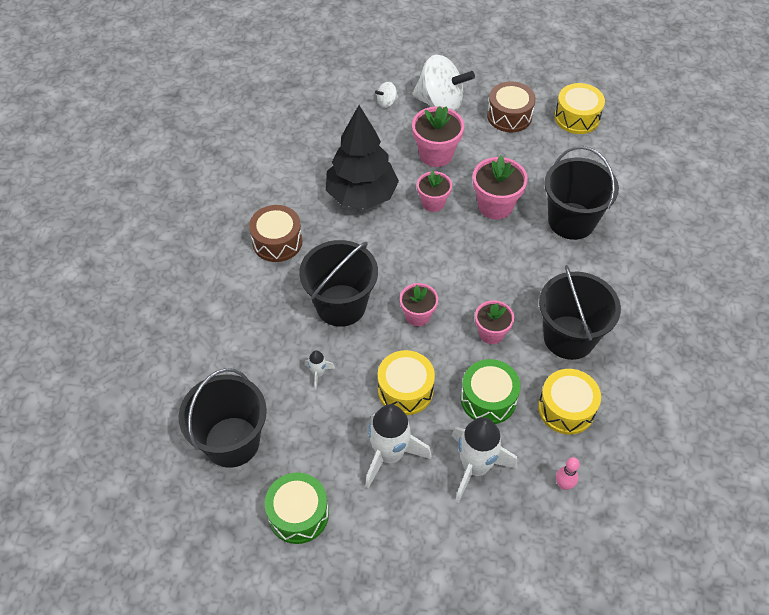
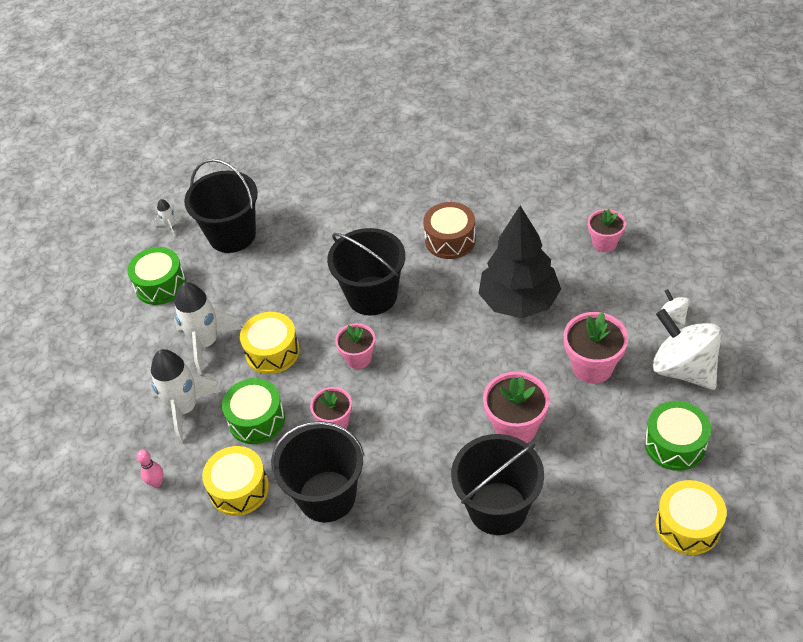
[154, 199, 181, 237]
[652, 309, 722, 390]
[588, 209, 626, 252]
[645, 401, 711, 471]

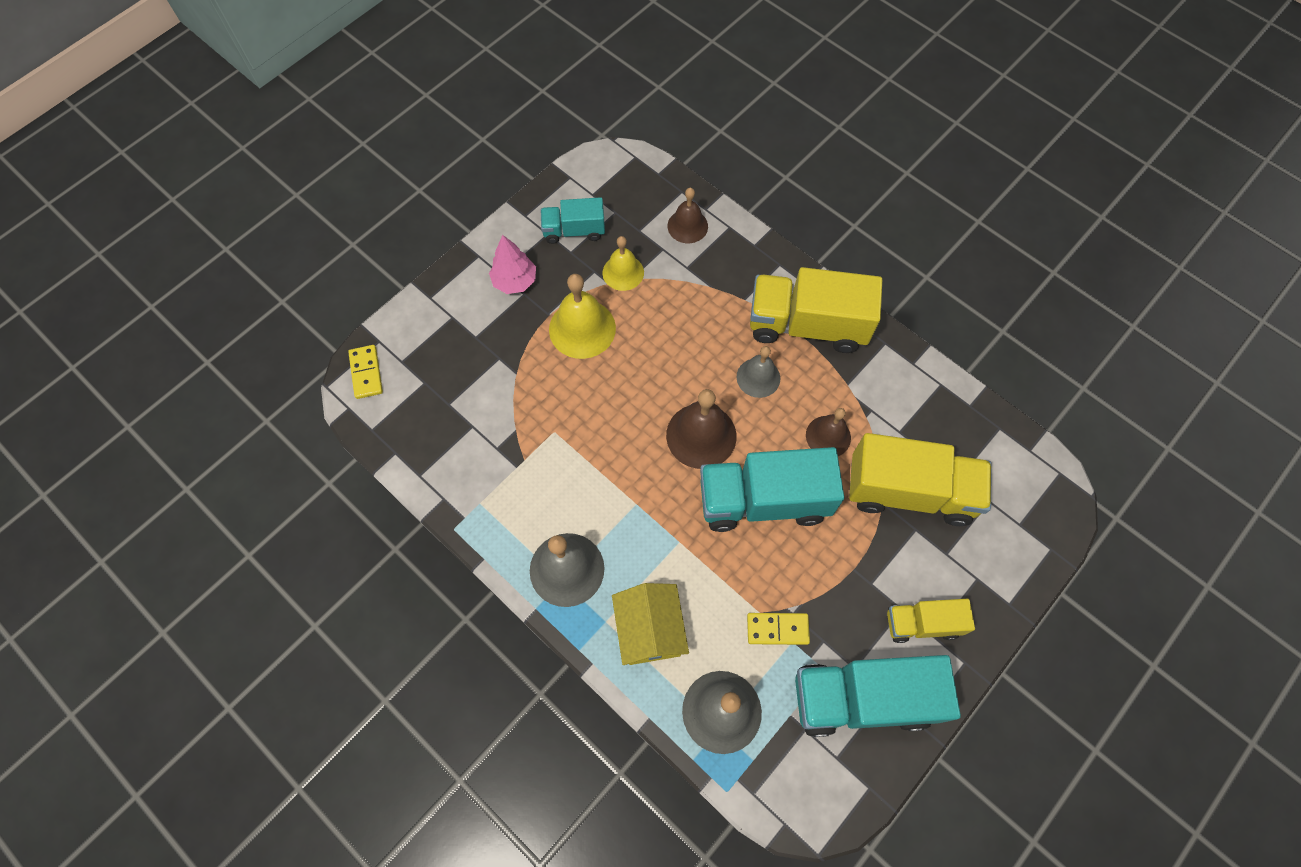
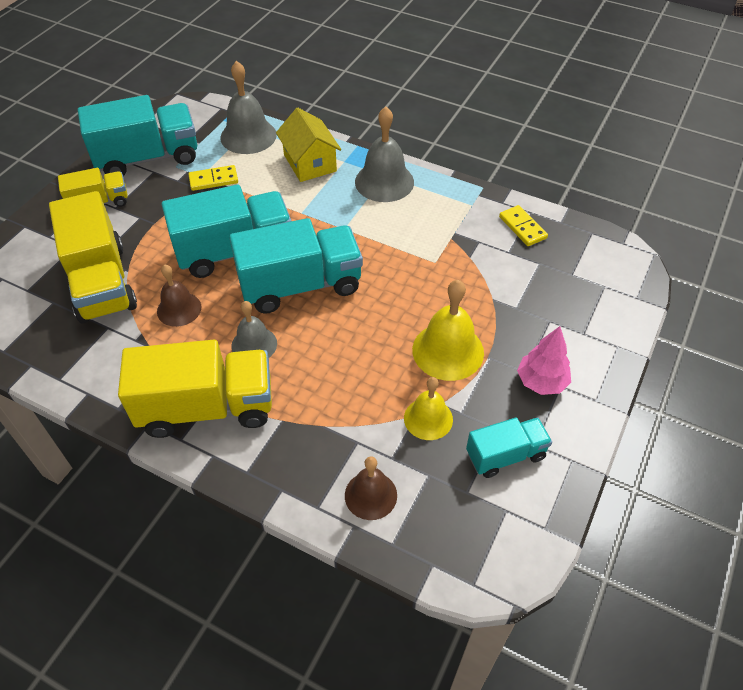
[499, 205, 548, 246]
[229, 218, 363, 314]
[49, 191, 137, 324]

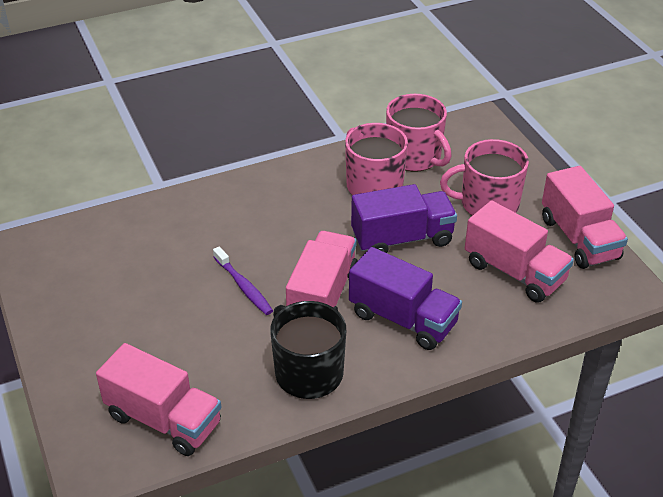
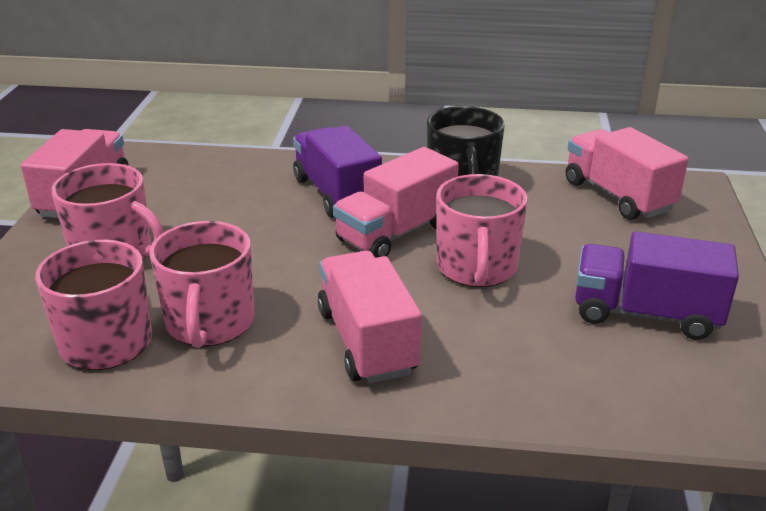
[436, 174, 527, 287]
[575, 231, 739, 340]
[318, 251, 422, 383]

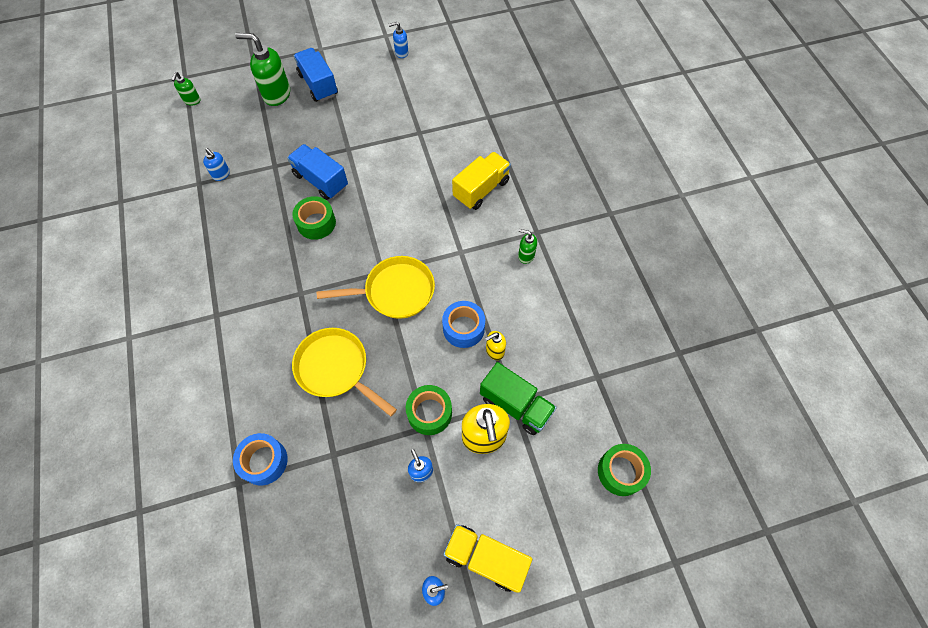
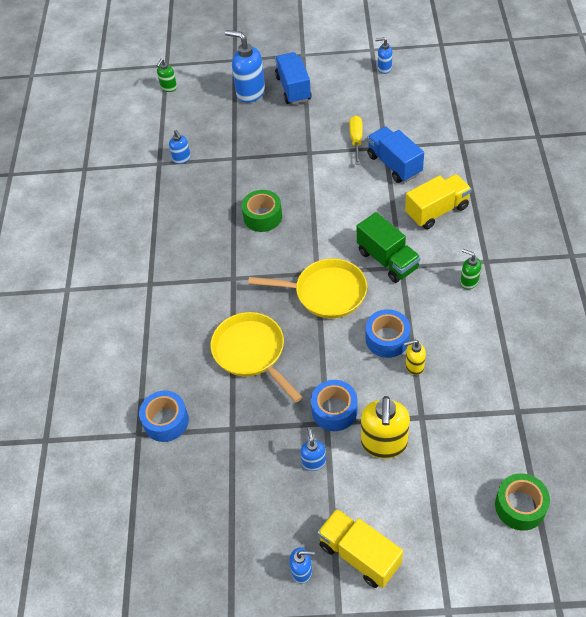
[225, 30, 265, 103]
[367, 127, 424, 183]
[311, 380, 358, 431]
[357, 212, 421, 283]
[349, 115, 363, 165]

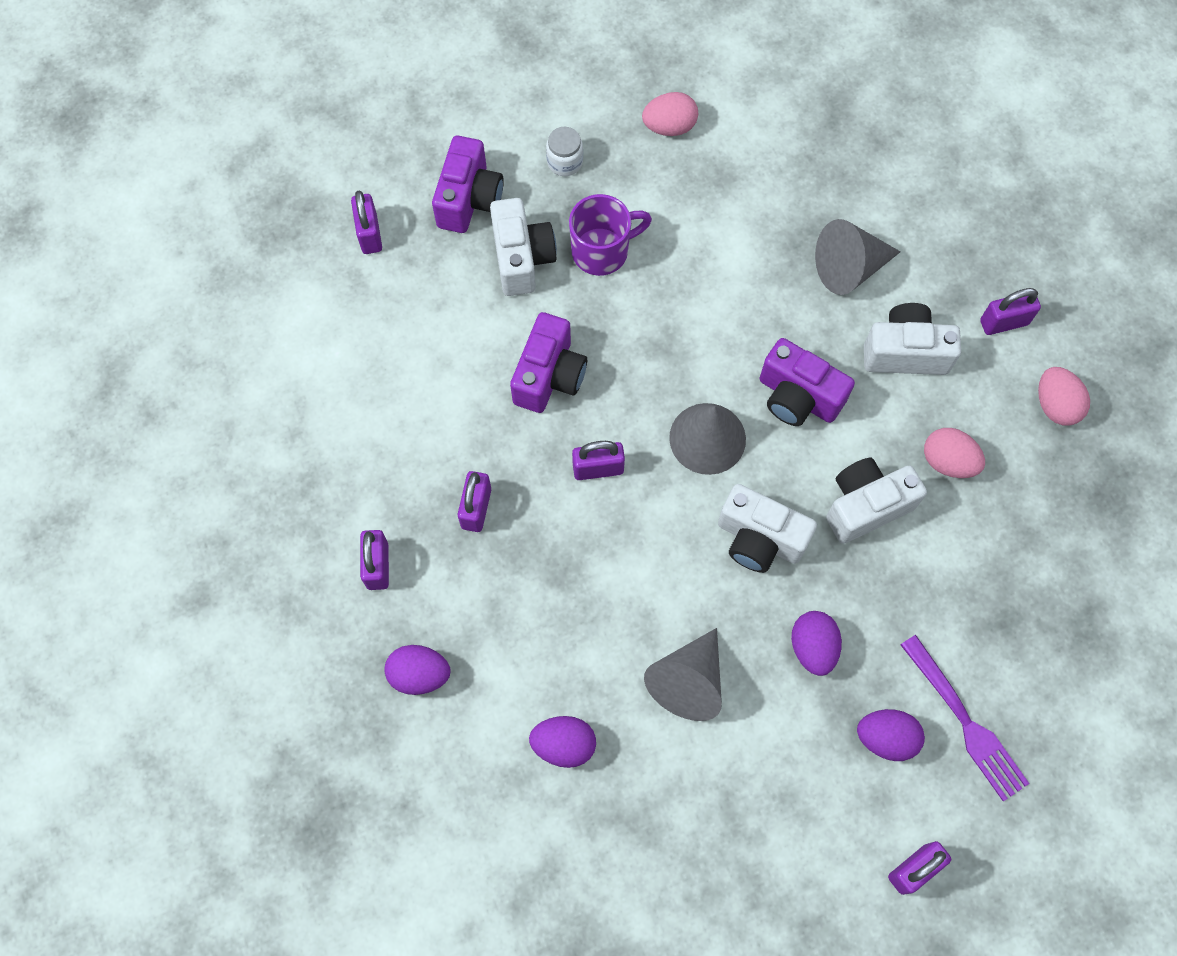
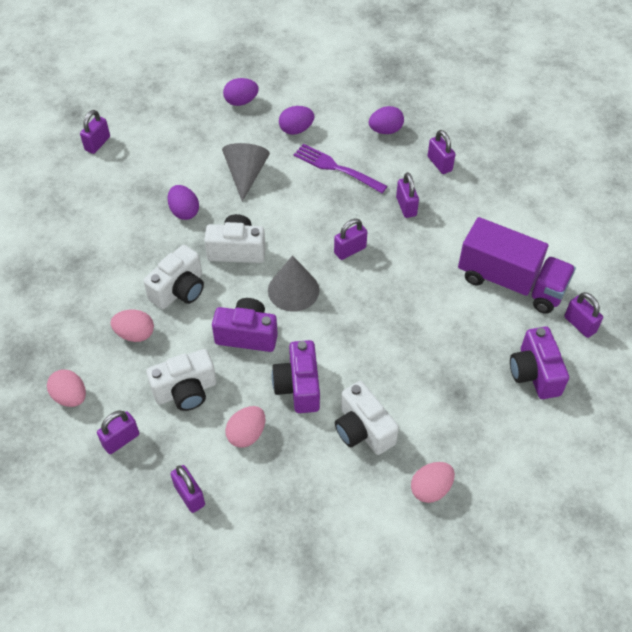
[335, 381, 399, 455]
[272, 340, 320, 413]
[546, 127, 583, 176] (first image)
[569, 194, 652, 276] (first image)
[225, 406, 265, 448]
[223, 78, 259, 106]
[293, 144, 388, 193]
[171, 465, 205, 513]
[458, 217, 576, 314]

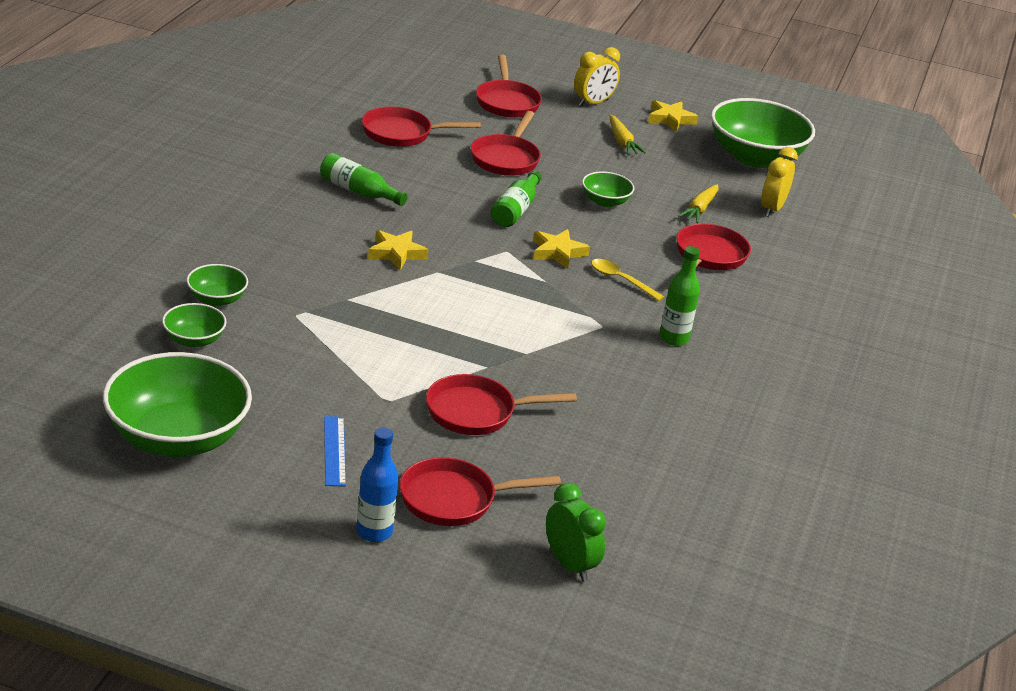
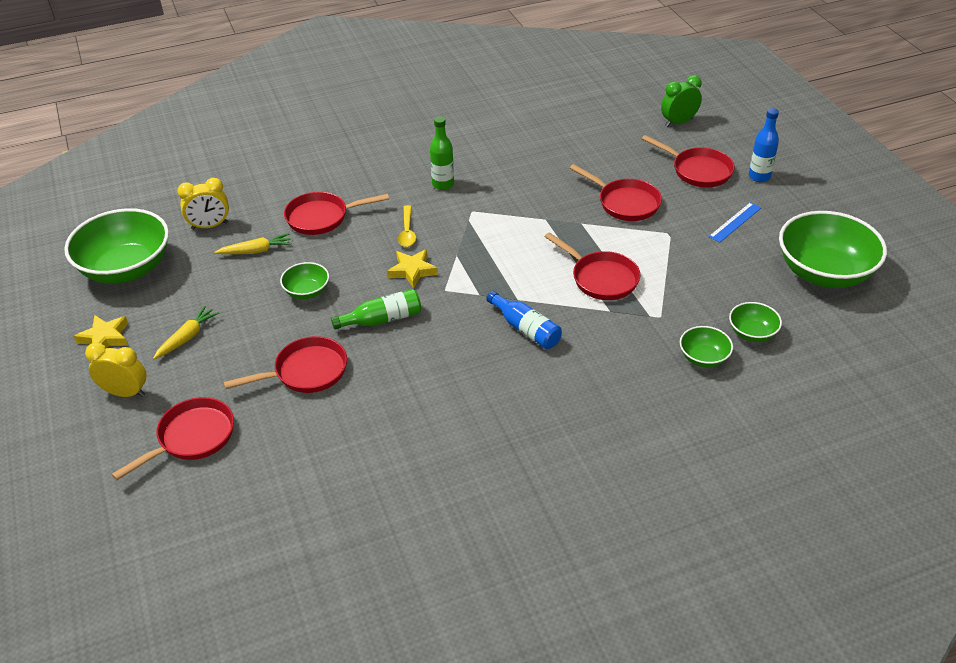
[320, 153, 408, 206] (first image)
[545, 232, 641, 300]
[486, 291, 562, 349]
[661, 75, 702, 127]

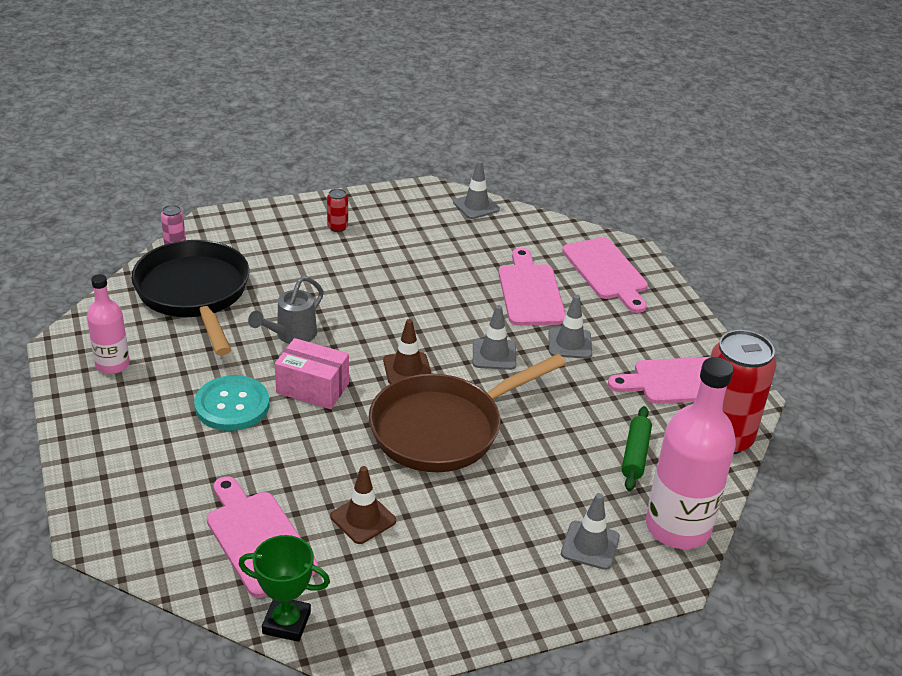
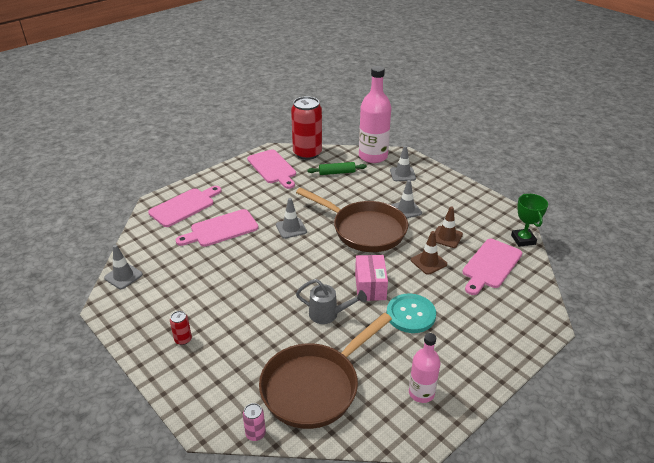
[259, 313, 392, 429]
[411, 231, 447, 275]
[391, 180, 422, 218]

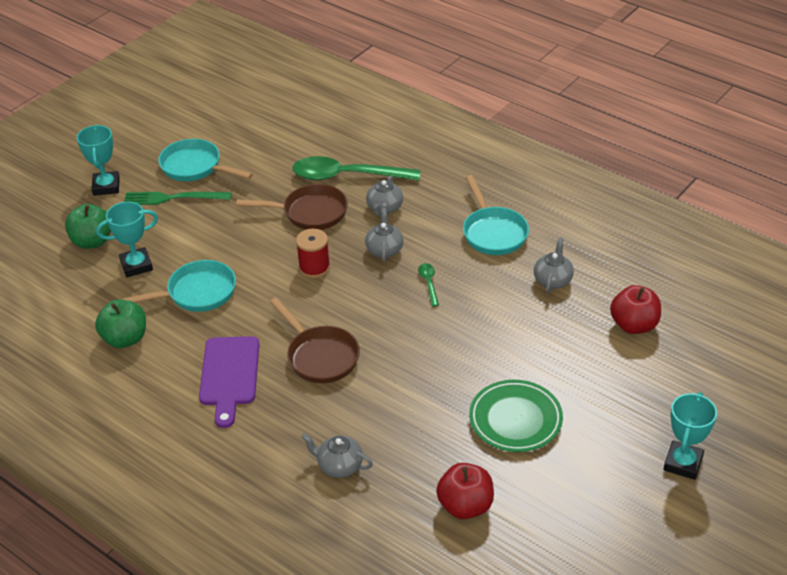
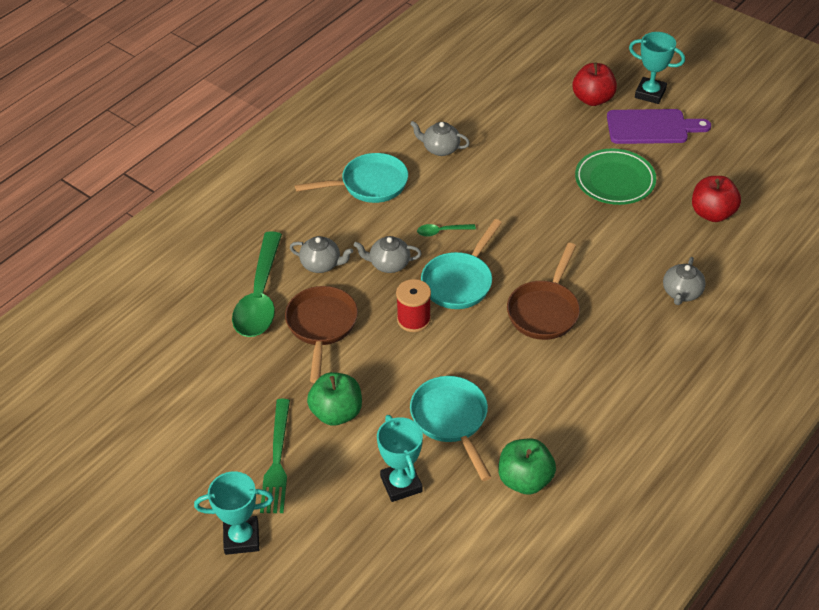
[307, 372, 362, 426]
[421, 219, 502, 309]
[607, 109, 711, 144]
[507, 243, 580, 340]
[573, 63, 617, 106]

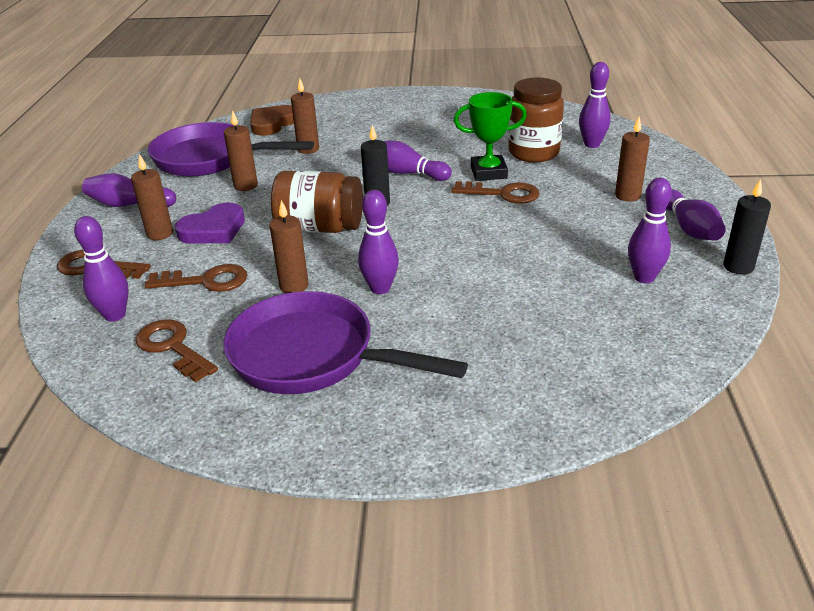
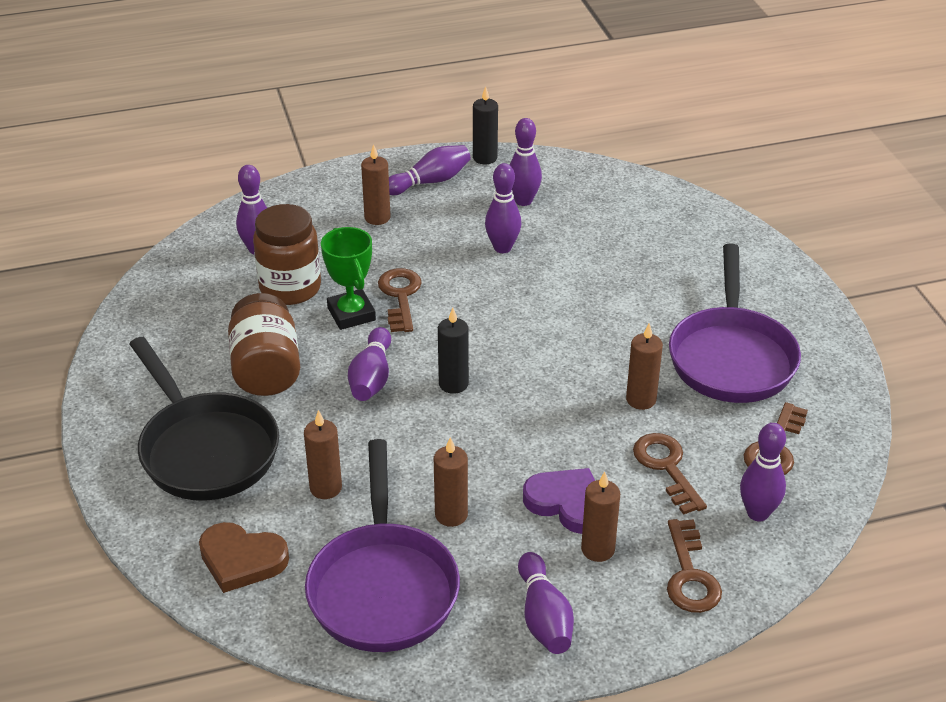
[228, 293, 300, 396]
[485, 163, 521, 253]
[130, 337, 279, 501]

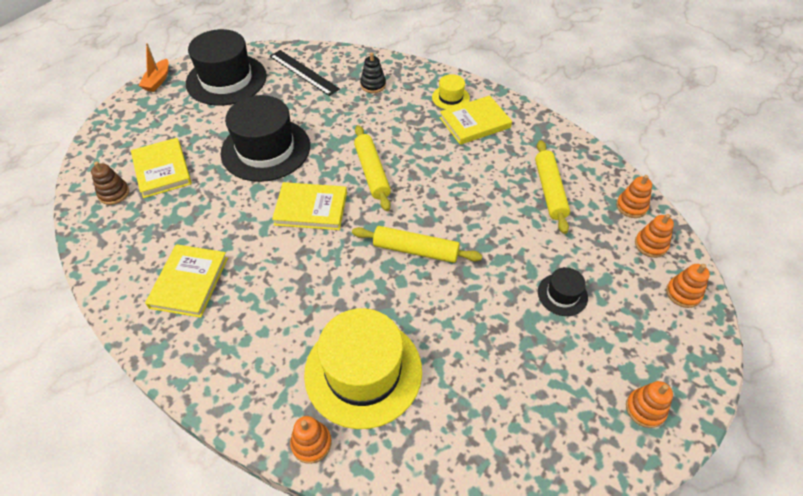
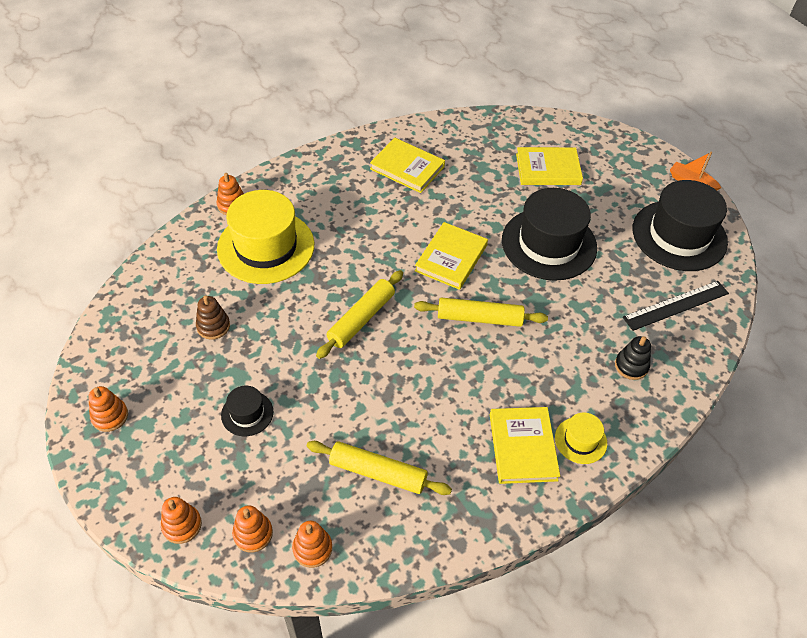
[196, 295, 230, 340]

